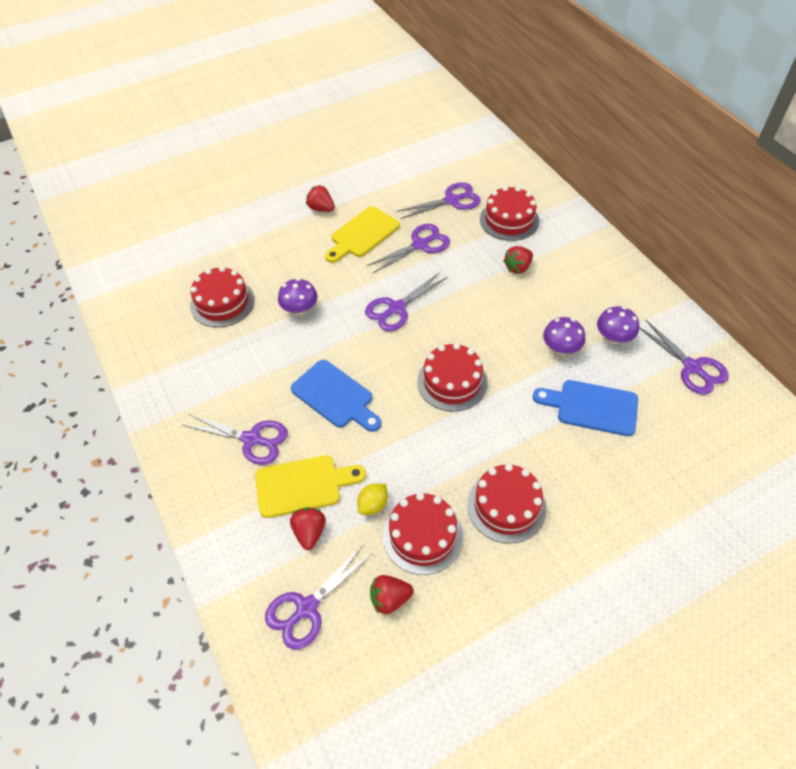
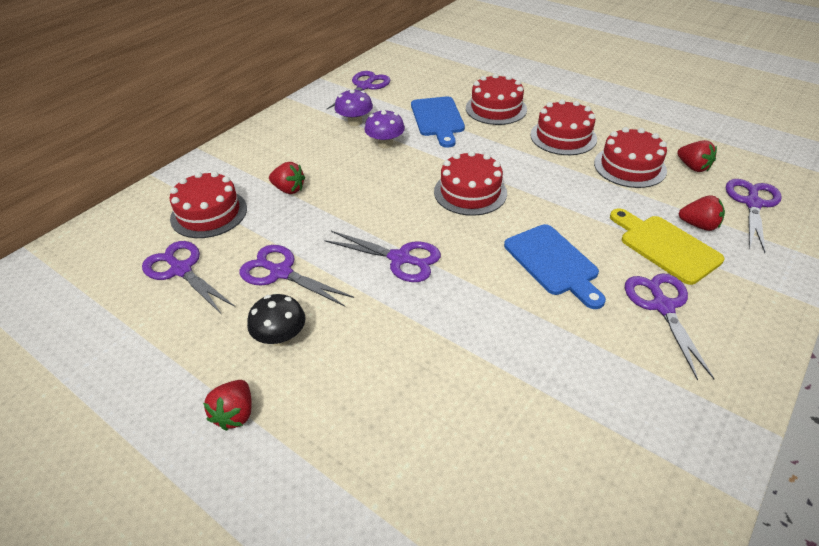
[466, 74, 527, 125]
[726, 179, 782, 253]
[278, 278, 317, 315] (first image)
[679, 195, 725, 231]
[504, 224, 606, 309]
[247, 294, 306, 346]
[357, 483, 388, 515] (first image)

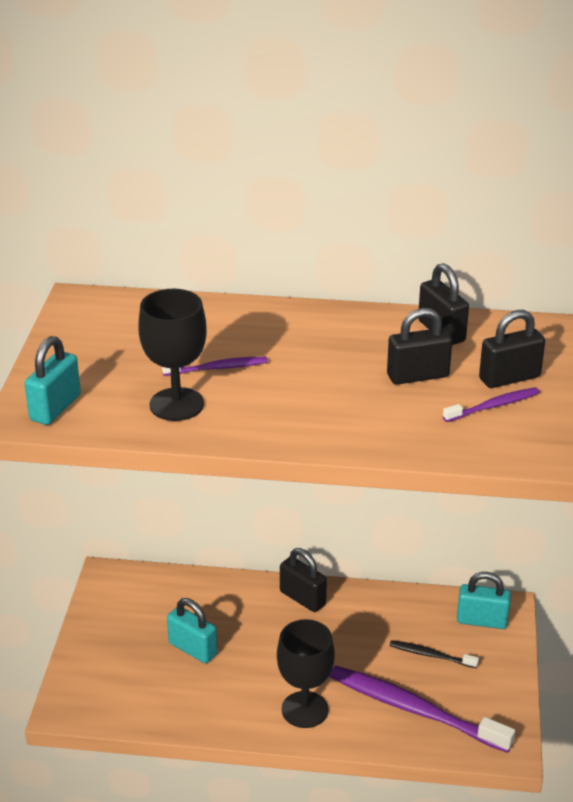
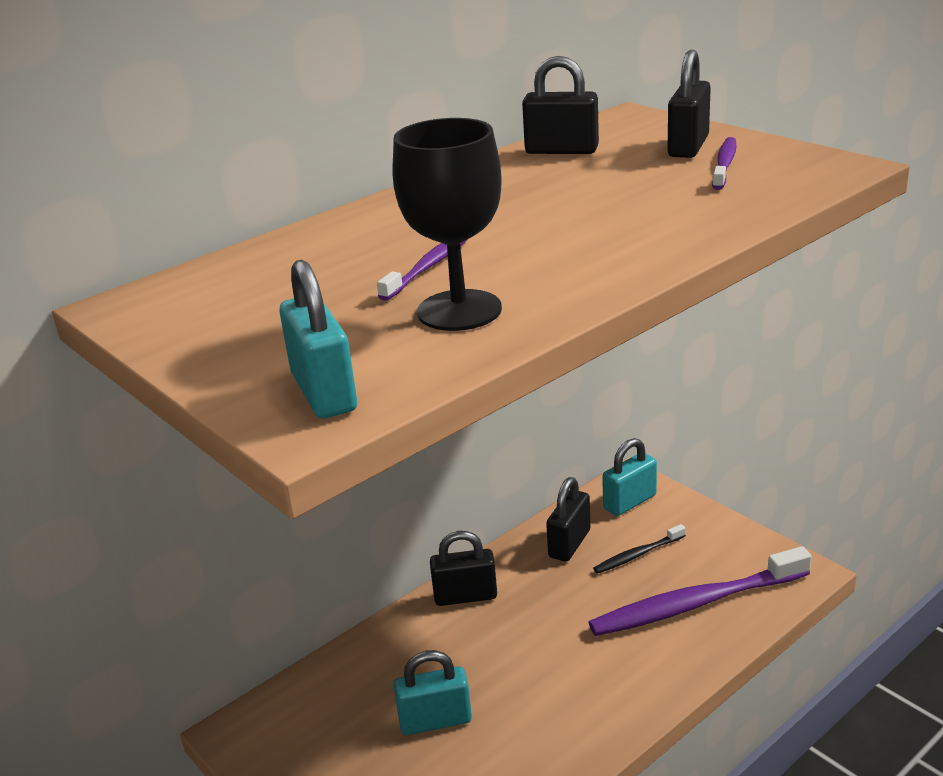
[277, 619, 335, 728] (first image)
[546, 477, 591, 562]

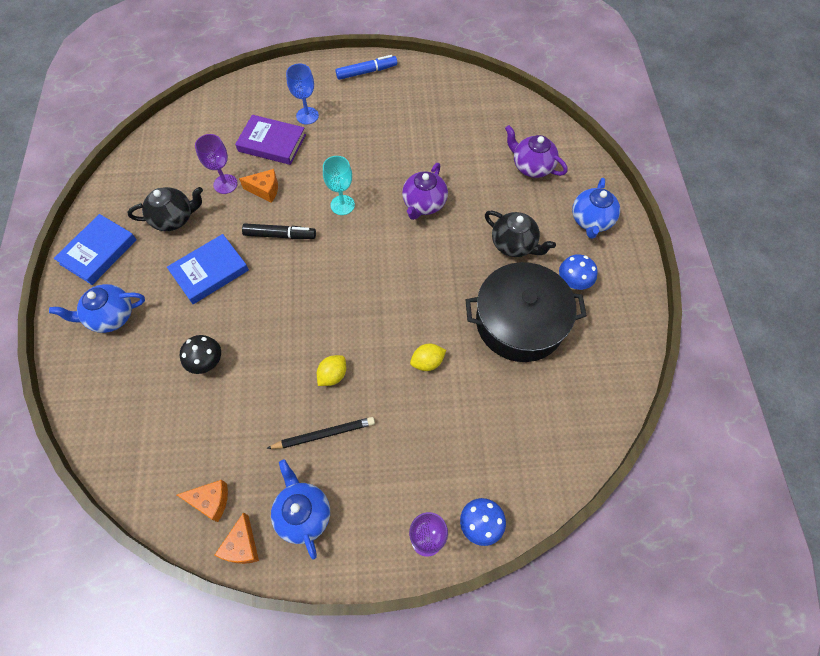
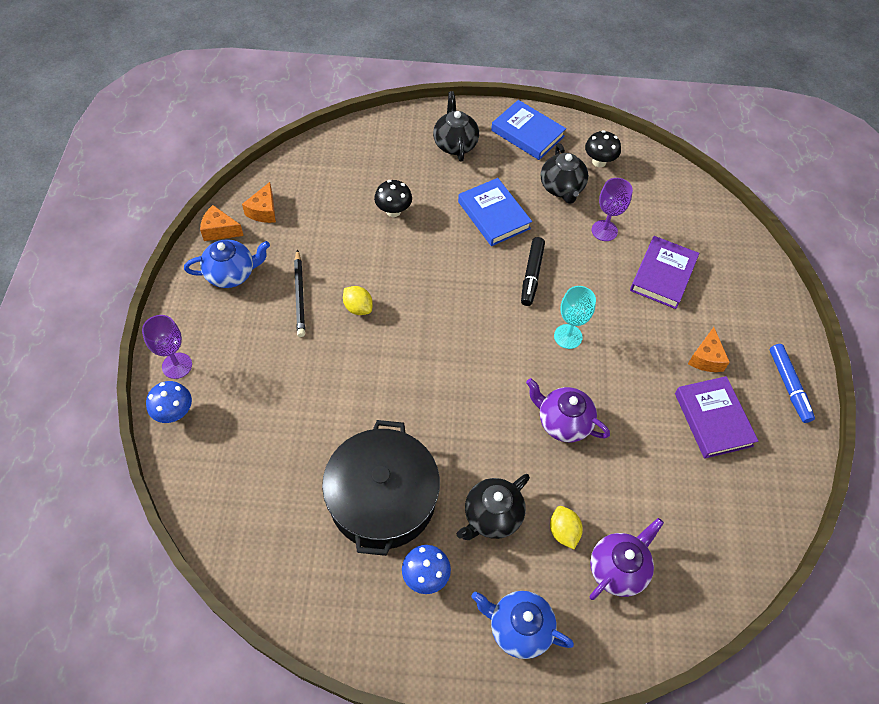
[433, 91, 479, 161]
[688, 327, 730, 372]
[286, 64, 319, 124] (first image)
[550, 506, 583, 549]
[585, 130, 621, 167]
[675, 376, 758, 459]

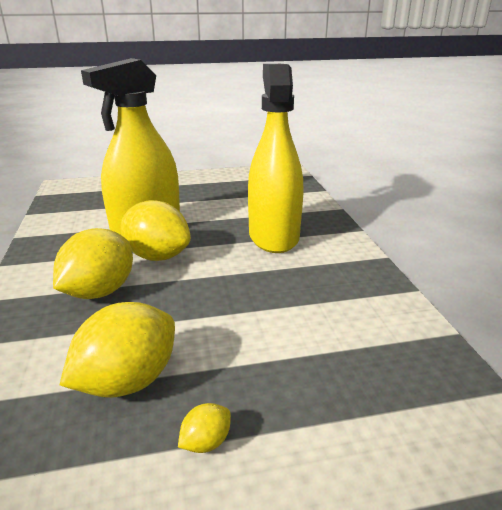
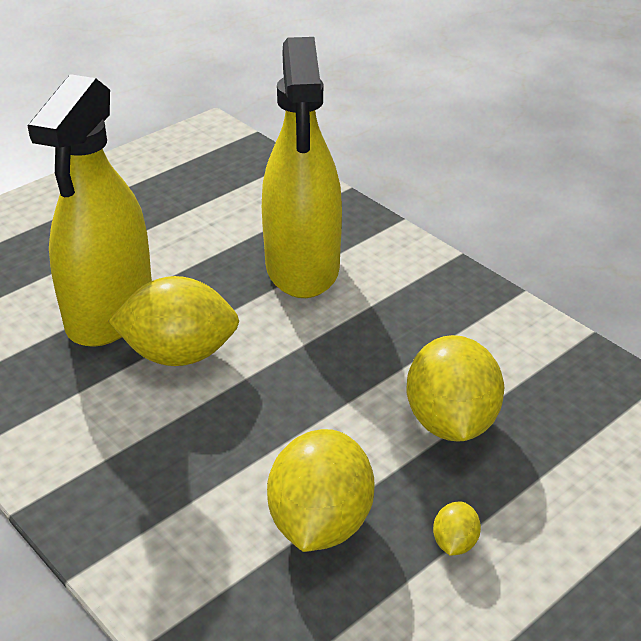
[407, 335, 504, 442]
[262, 37, 342, 298]

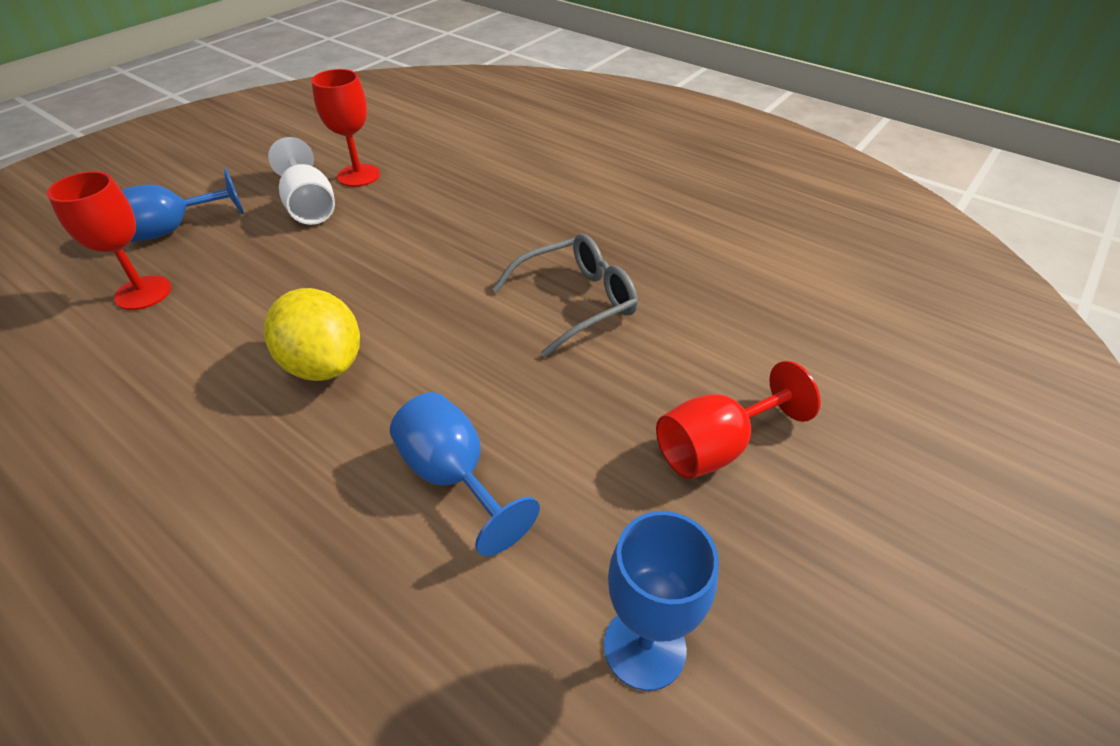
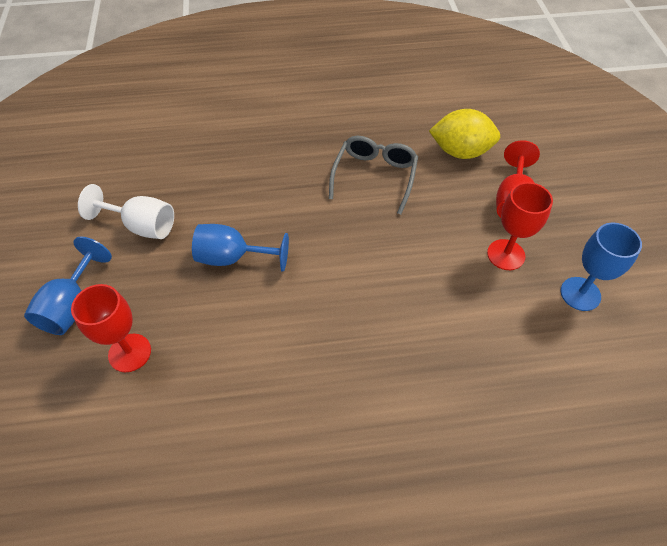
[429, 109, 500, 159]
[487, 182, 553, 270]
[192, 224, 289, 272]

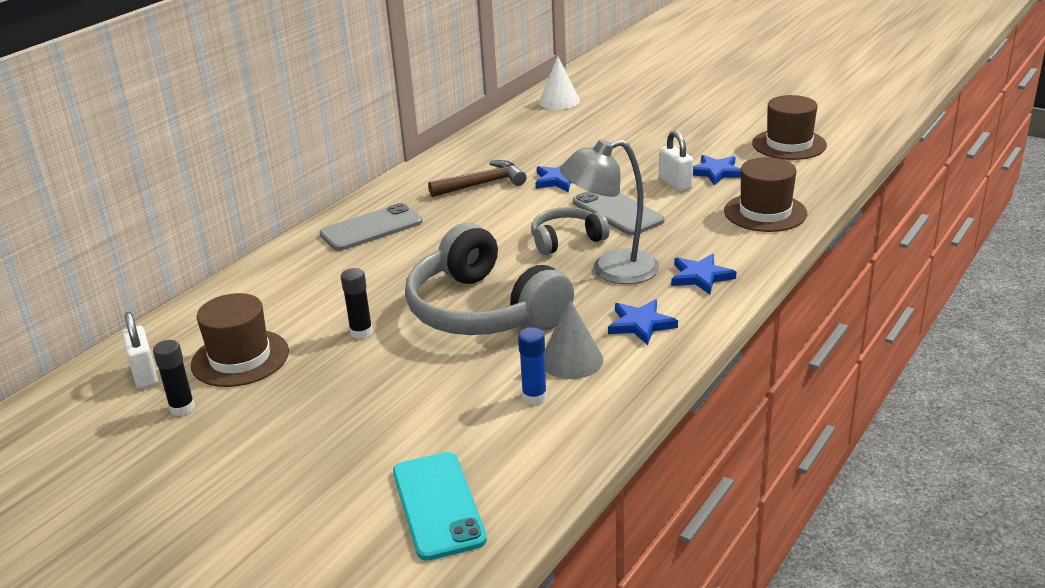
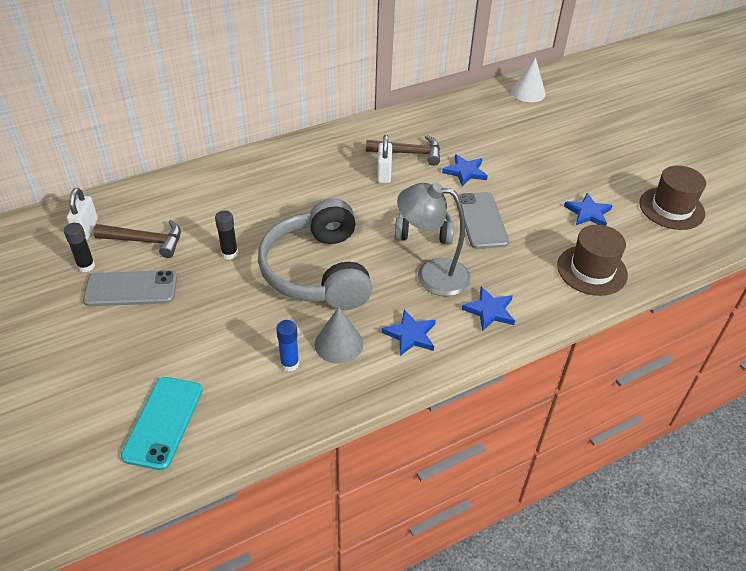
[93, 220, 181, 258]
[83, 270, 177, 306]
[377, 134, 392, 183]

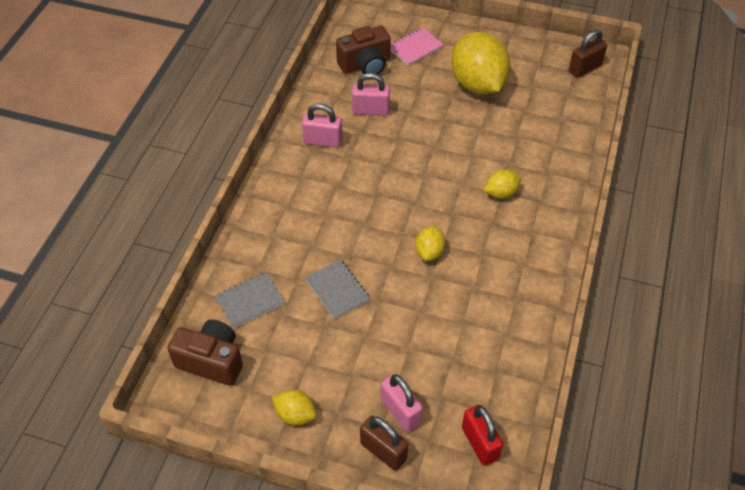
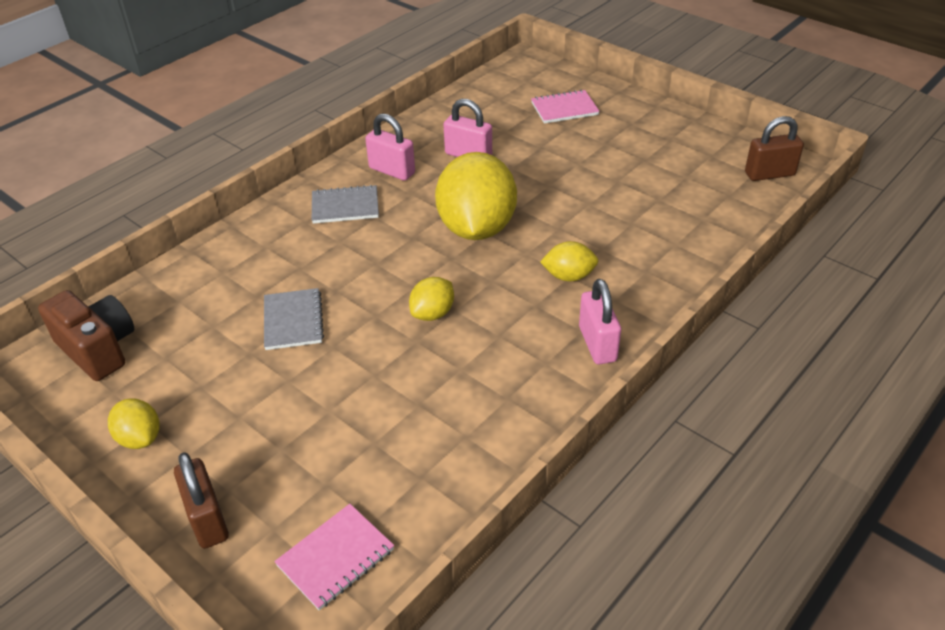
[312, 185, 379, 224]
[336, 26, 391, 75] (first image)
[579, 279, 621, 365]
[435, 152, 517, 240]
[274, 504, 394, 610]

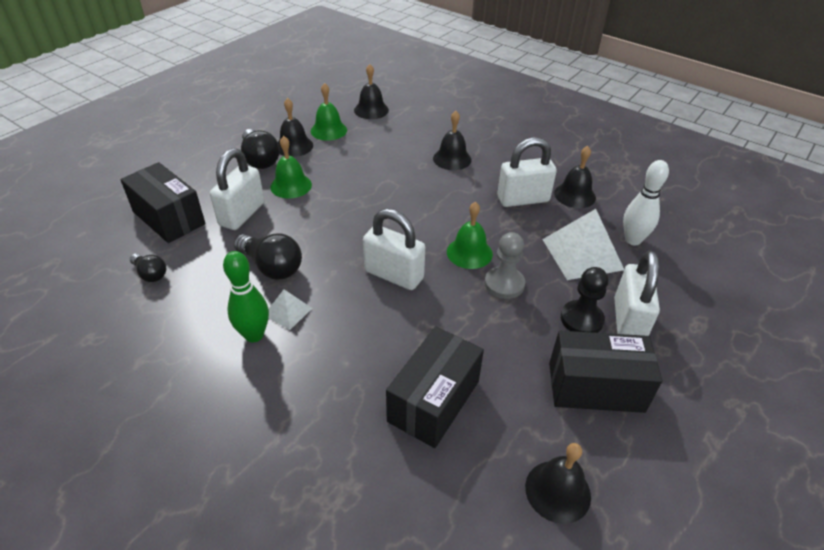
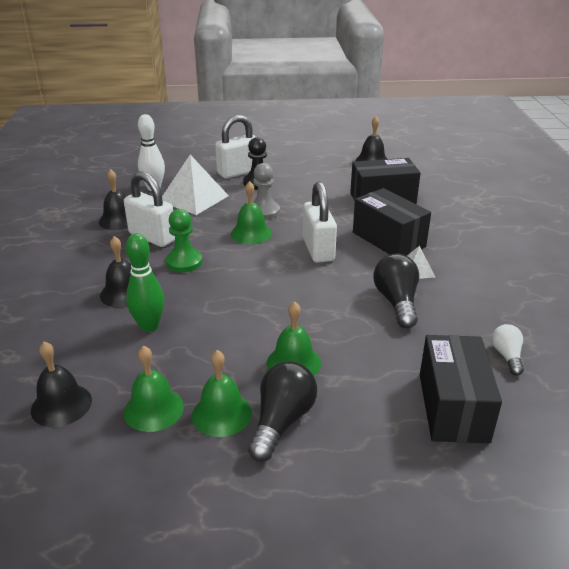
[492, 324, 524, 376]
[210, 148, 264, 230] (first image)
[126, 233, 164, 332]
[192, 350, 252, 437]
[353, 188, 431, 256]
[166, 209, 202, 272]

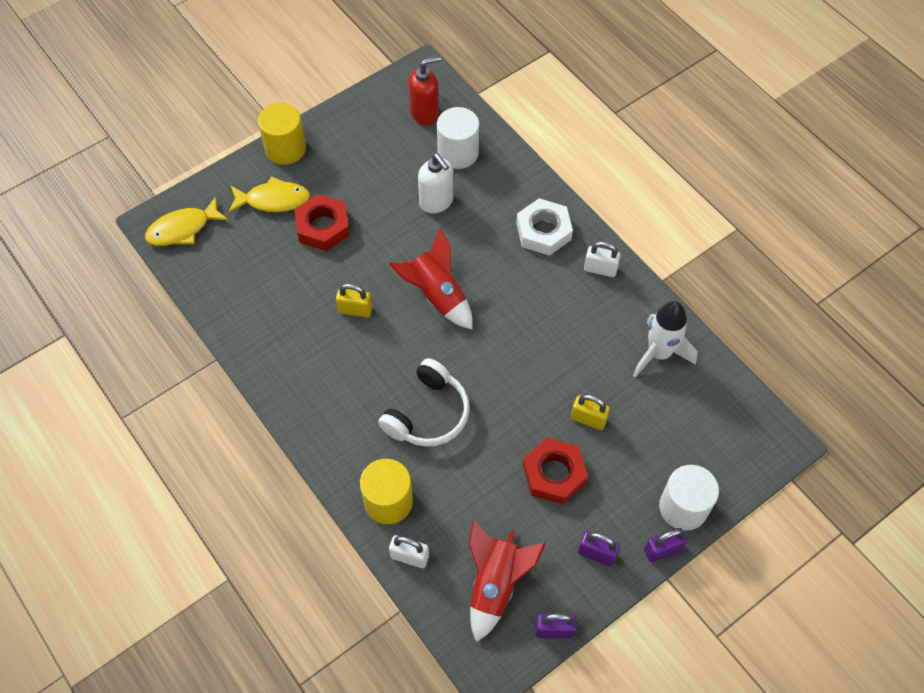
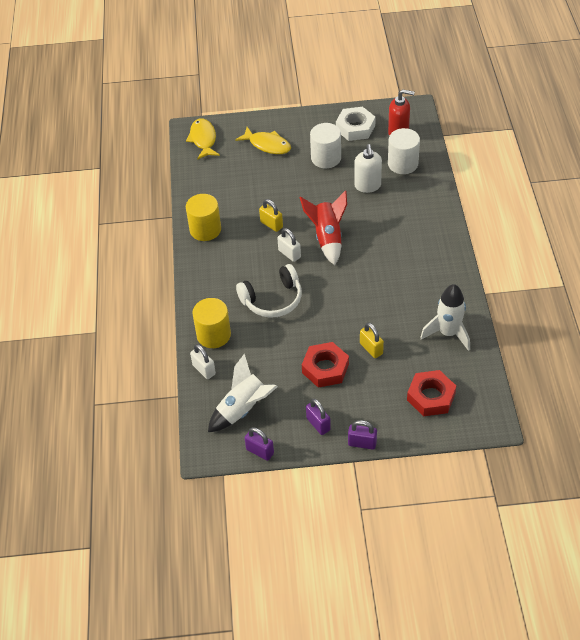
[186, 118, 220, 160]
[186, 194, 221, 241]
[407, 370, 456, 416]
[208, 353, 278, 432]
[336, 107, 376, 141]
[277, 228, 301, 262]
[310, 123, 341, 168]

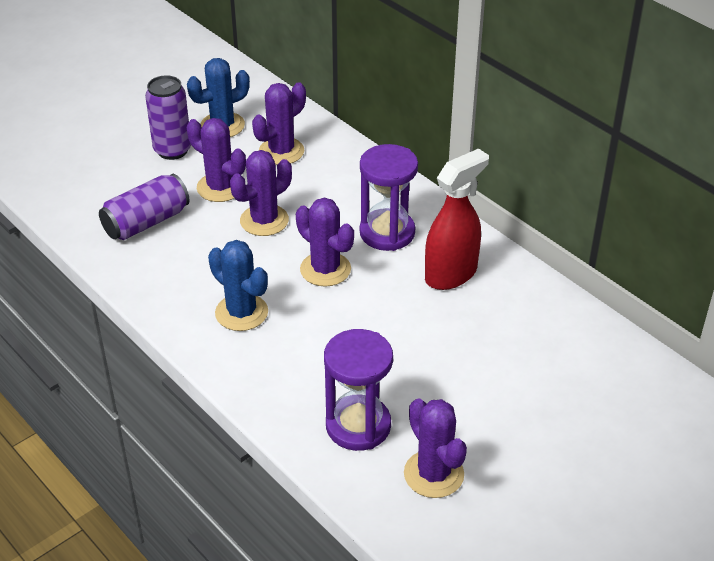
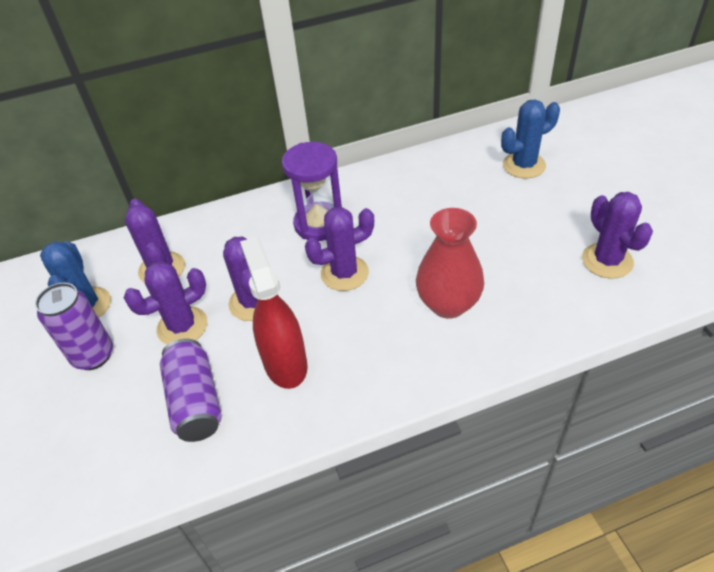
[501, 99, 560, 179]
[324, 329, 393, 451] (first image)
[582, 192, 653, 279]
[240, 237, 308, 389]
[416, 208, 484, 319]

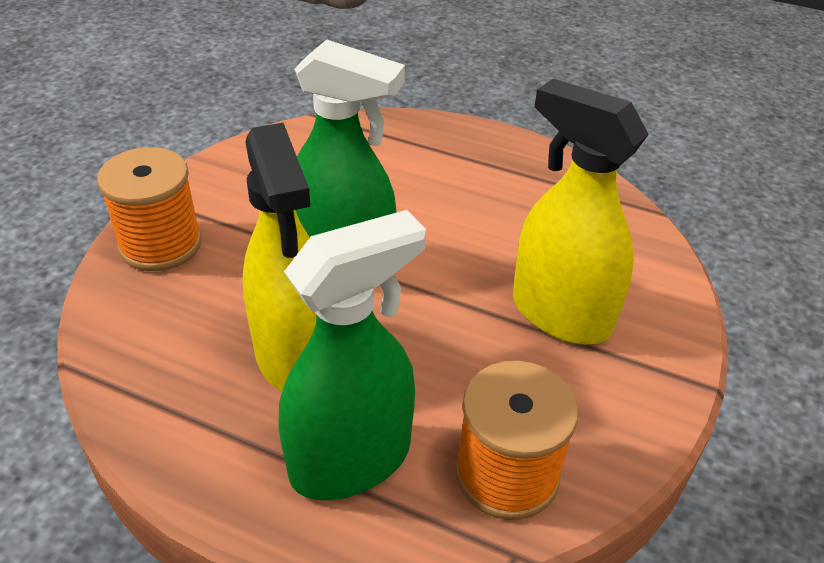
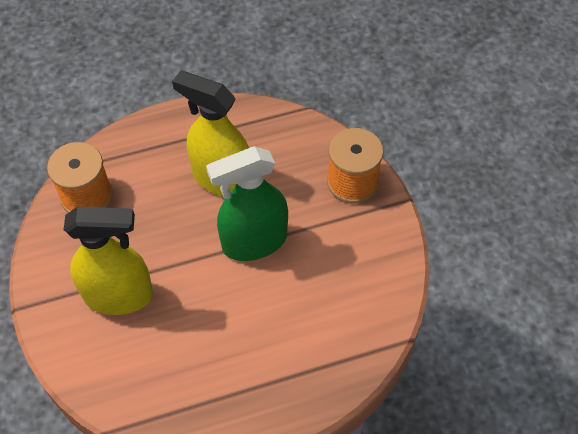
[279, 210, 426, 500] (first image)

